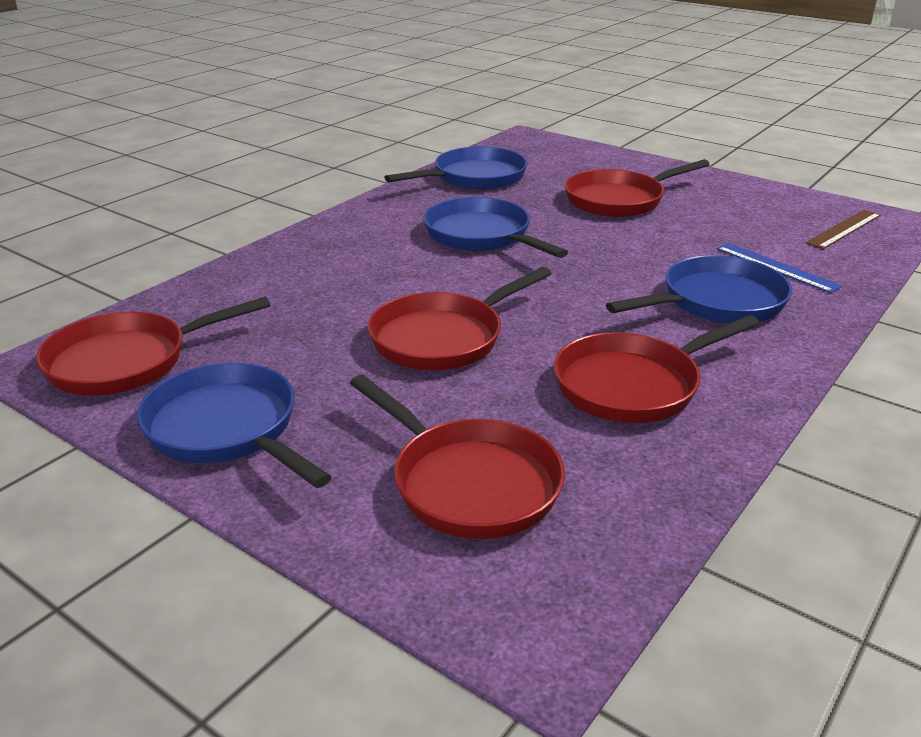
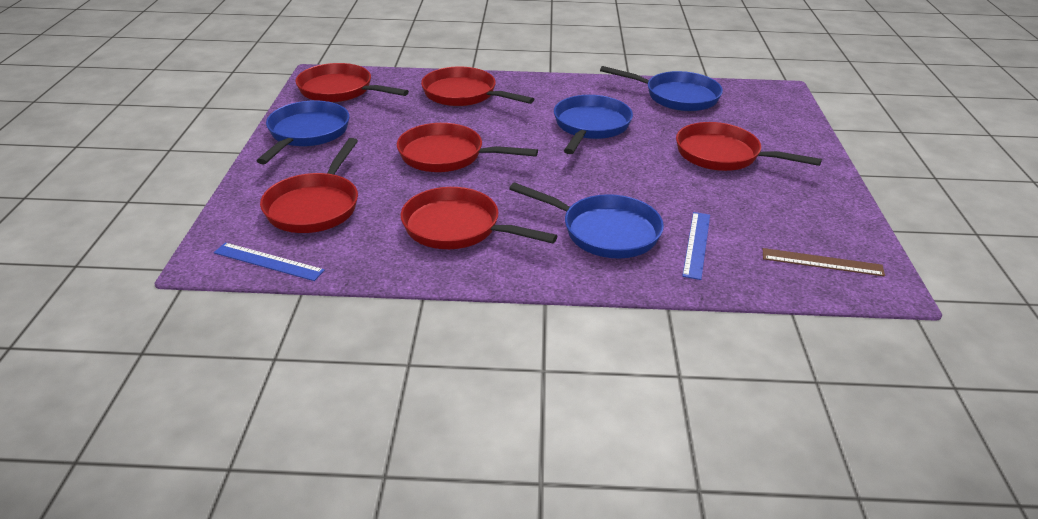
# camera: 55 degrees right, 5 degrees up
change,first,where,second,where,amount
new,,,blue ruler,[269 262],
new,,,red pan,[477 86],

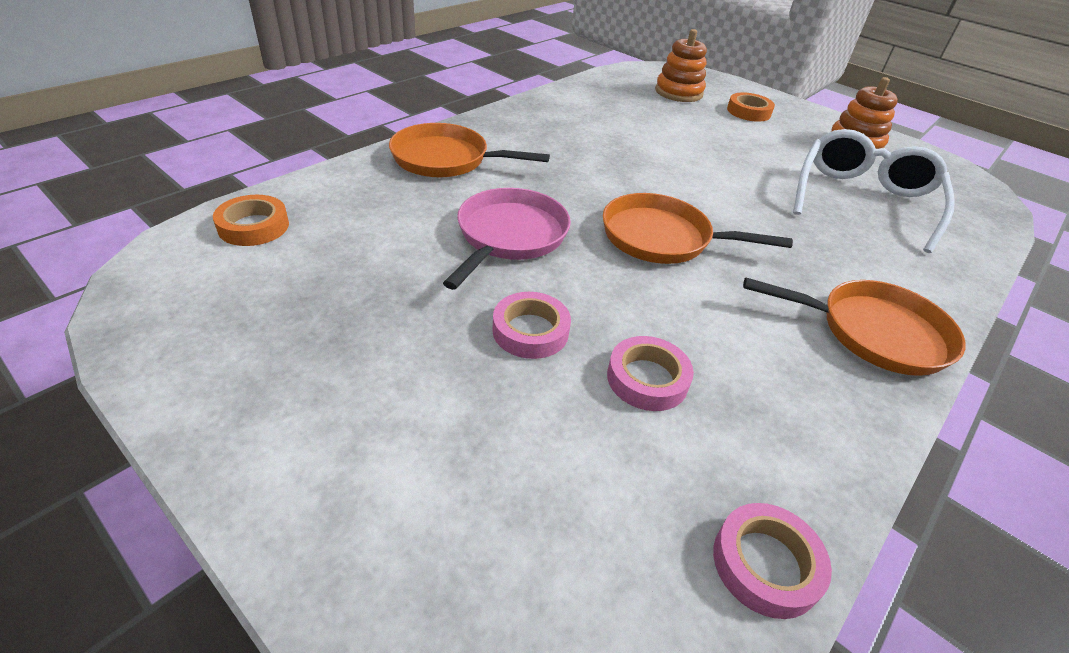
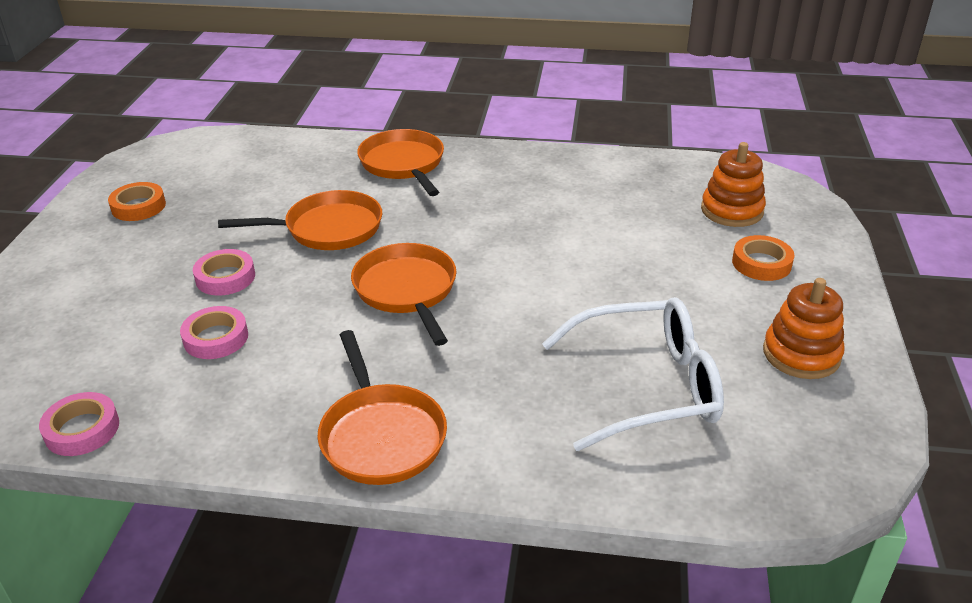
# camera: 60 degrees right, 5 degrees down
change,first,where,second,where,amount
shifted,orange tape,[251 220],,[137 201],
repainted,pink pan,[507 239],orange pan,[300 220],

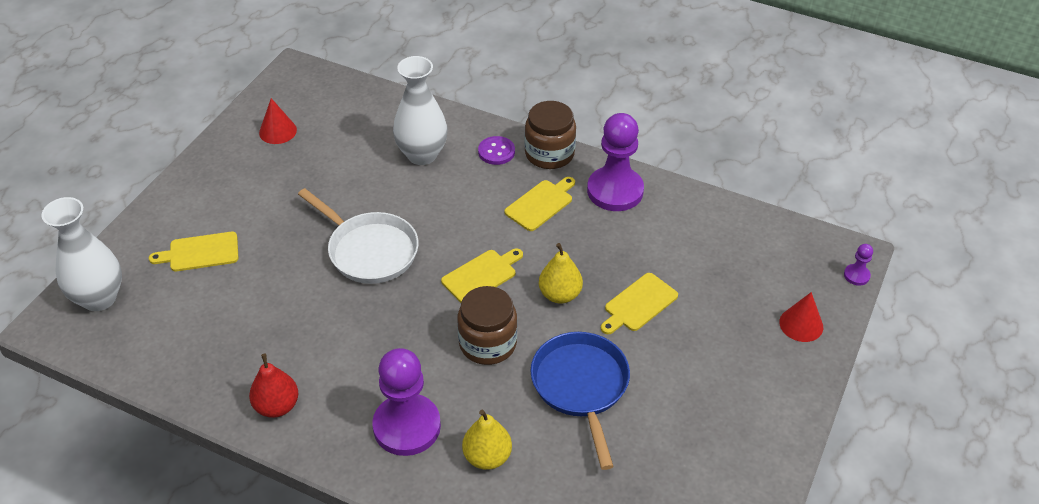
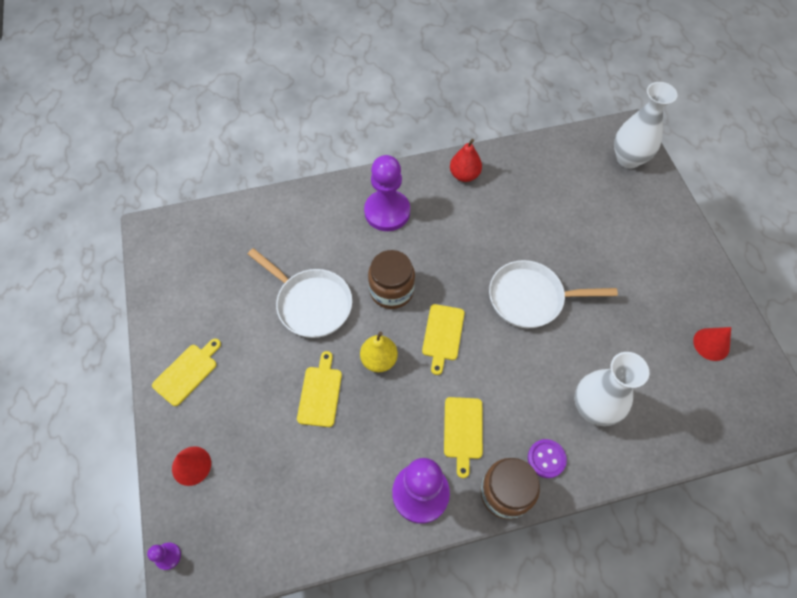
# camera: 140 degrees right, 15 degrees up
change,first,where,second,where,amount
gone,yellow pear,[487 440],,,
shifted,yellow cutting board,[193 251],,[186 372],
repainted,blue pan,[580 401],white pan,[300 293],

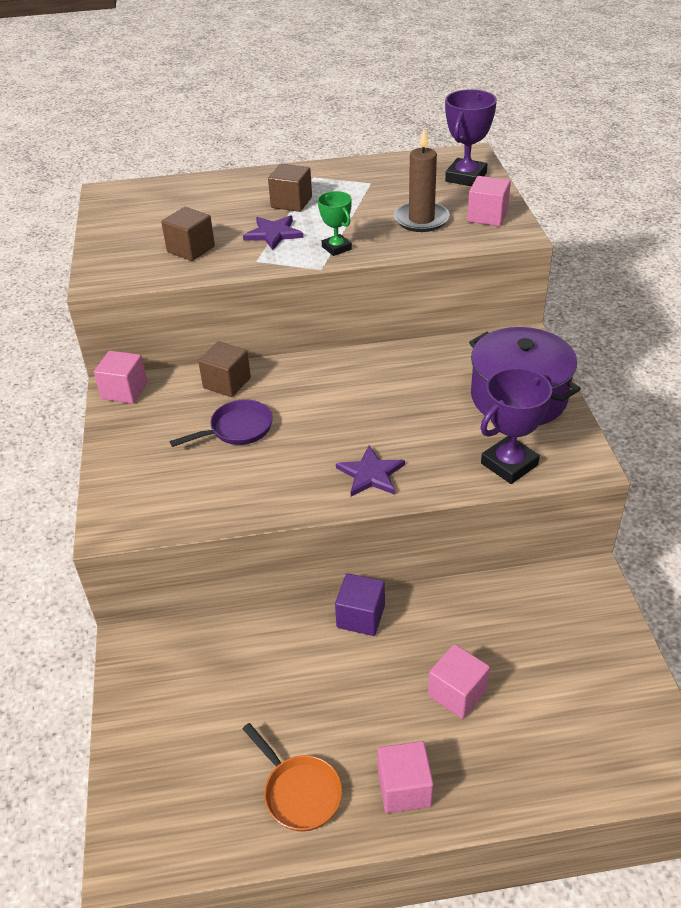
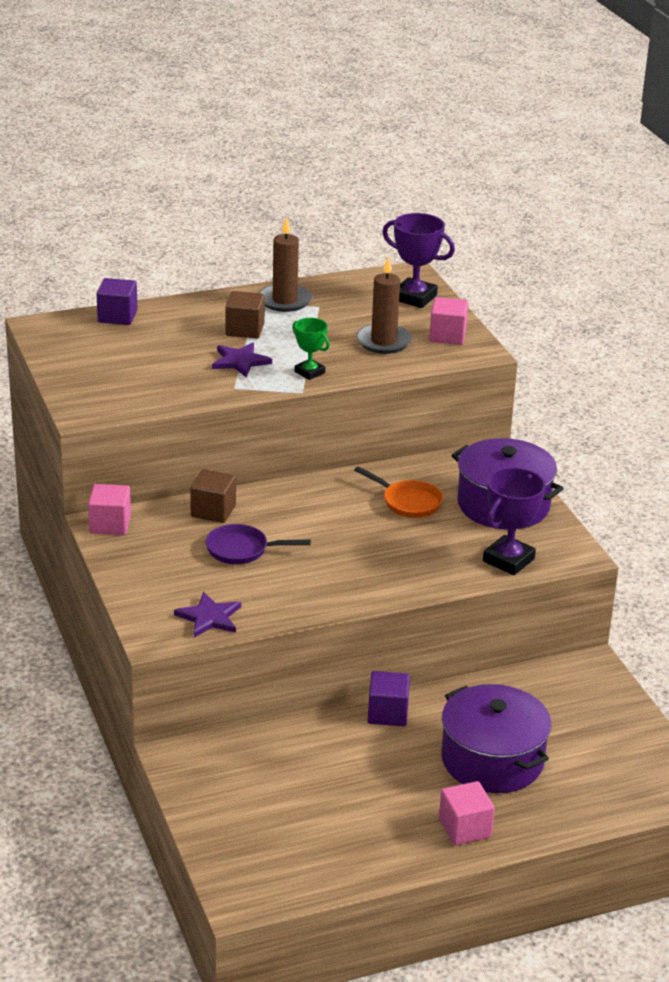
# camera: 15 degrees left, 10 degrees down
change,first,where,second,where,amount
gone,brown cube,[188 234],,,
new,,,purple cube,[117 301],
new,,,brown candle,[285 264],
shifted,orange pan,[292 777],,[398 492],
shifted,purple star,[370 471],,[207 615],
swapped,pink cube,[459 681],purple pot,[496 738],
rotated,purple pan,[221 423],,[258 544],135 degrees counterclockwise
rotated,purple trophy,[471 137],,[418 260],75 degrees counterclockwise

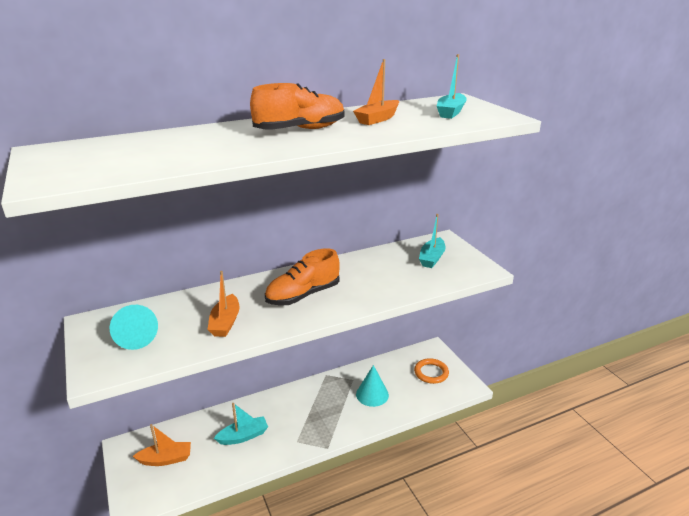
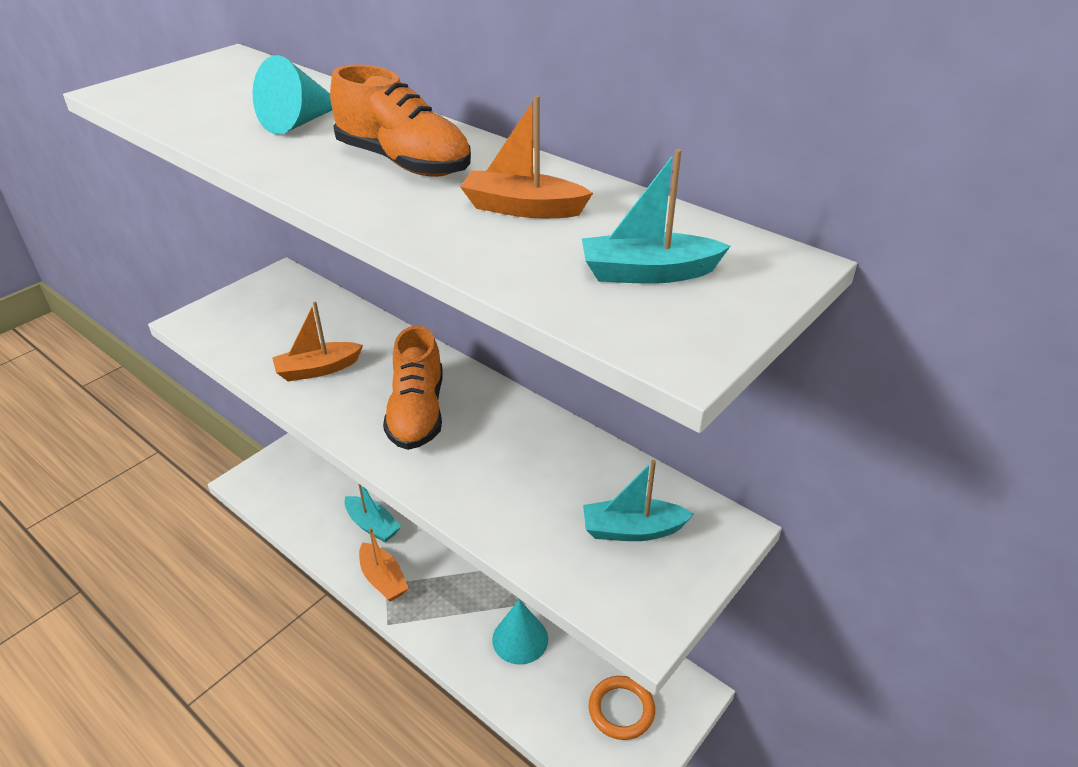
# camera: 65 degrees right, 10 degrees up
change,first,where,second,where,amount
shifted,turquoise cone,[134 327],,[292 94],
shifted,orange boat,[162 445],,[384 564],
rotated,orange shoe,[302 277],,[413 387],120 degrees counterclockwise

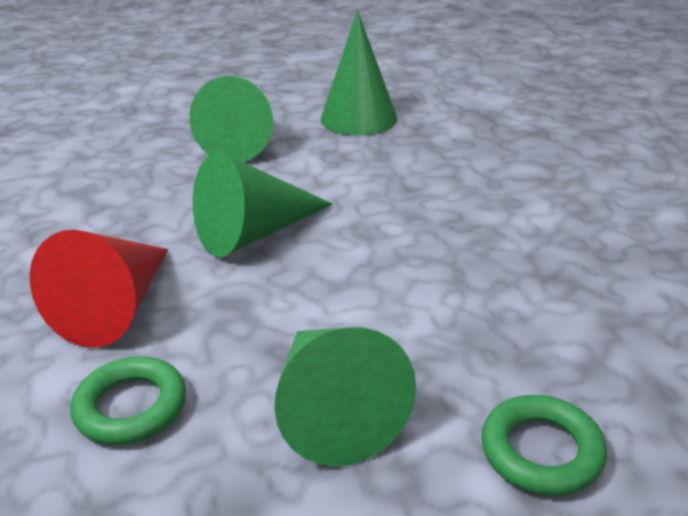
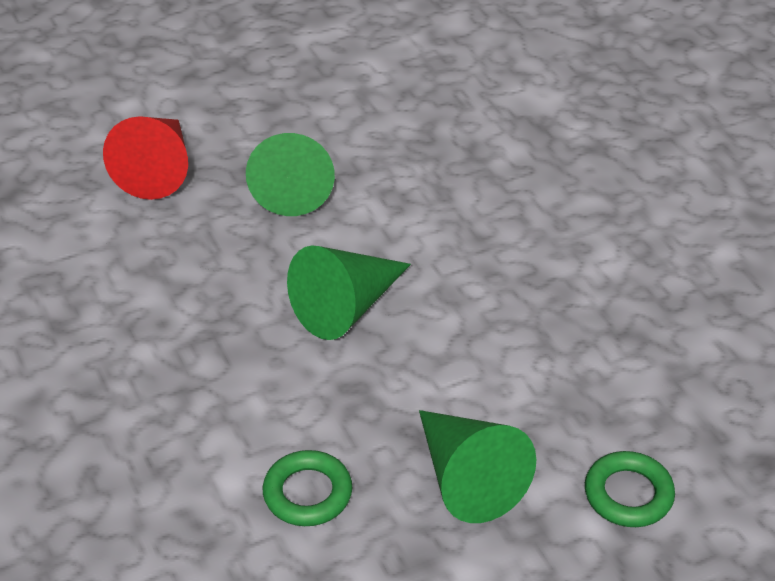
# camera: 10 degrees left, 10 degrees up
change,first,where,second,where,amount
gone,green cone,[359 73],,,
shifted,red cone,[99 289],,[145 158],

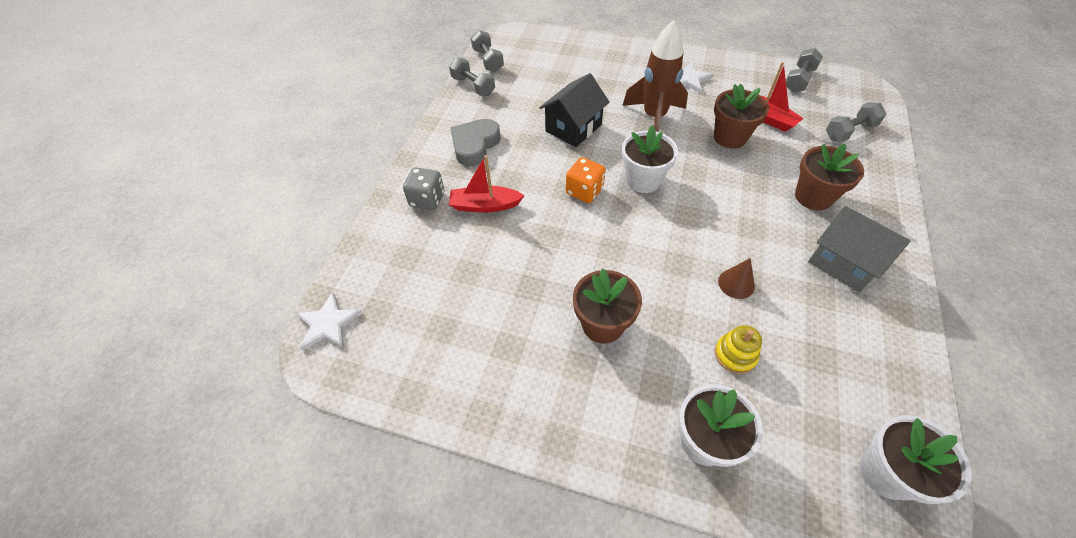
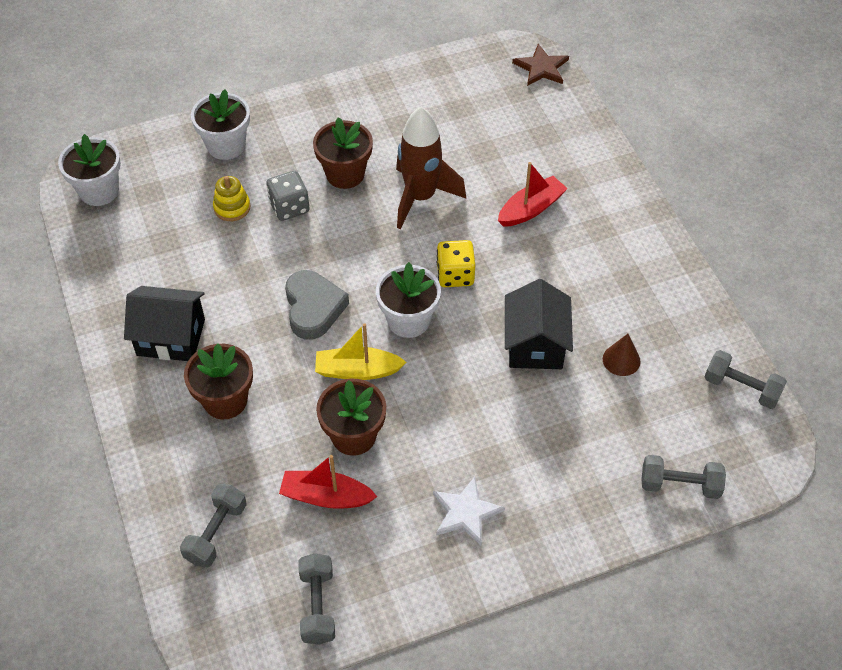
# camera: 140 degrees right, 0 degrees up
change,first,where,second,where,amount
new,,,yellow boat,[361 351],
shifted,grey dice,[423 188],,[288 196],
shifted,grey dumbbell,[472 76],,[683 477],
shifted,grey heart,[475 142],,[317 305],
shifted,brown rocket,[655 76],,[431 168],
shifted,brown cone,[736 278],,[622 355],
repainted,white star,[329 321],brown star,[540 65],
repainted,orange dice,[586 180],yellow dice,[456 263],
repainted,grey house,[859 249],black house,[164 323],

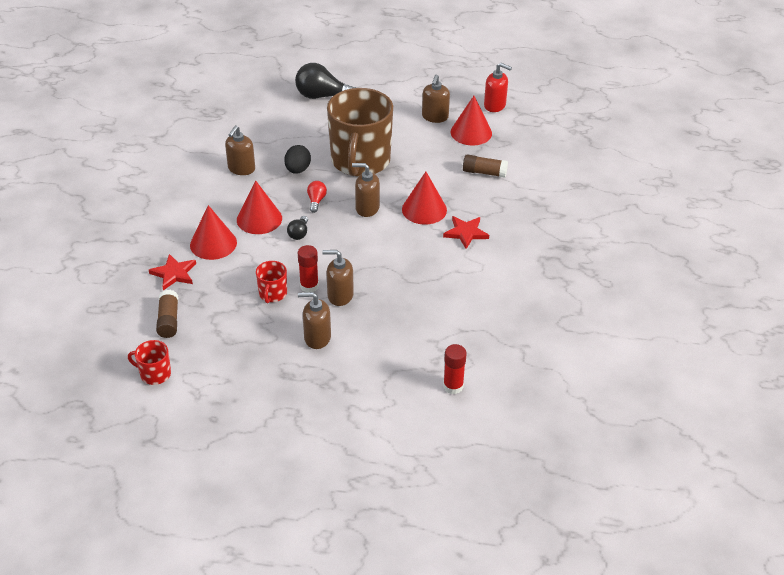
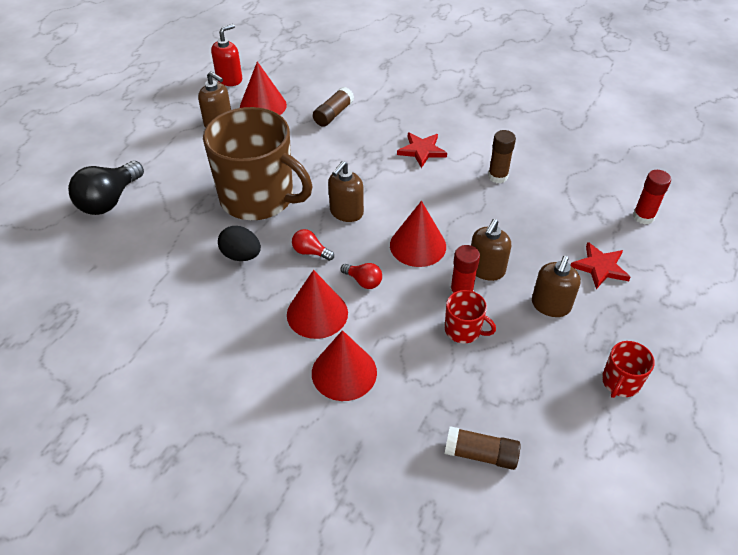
# camera: 70 degrees left, 5 degrees up
change,first,where,second,where,amount
gone,brown soap dispenser,[240 150],,,
new,,,brown glue stick,[502 156],
shifted,red mug,[149 362],,[628 369],
shifted,red star,[172 272],,[601 265],
shifted,red cone,[424 198],,[418 234],
repainted,black light bulb,[297 228],red light bulb,[361 276],

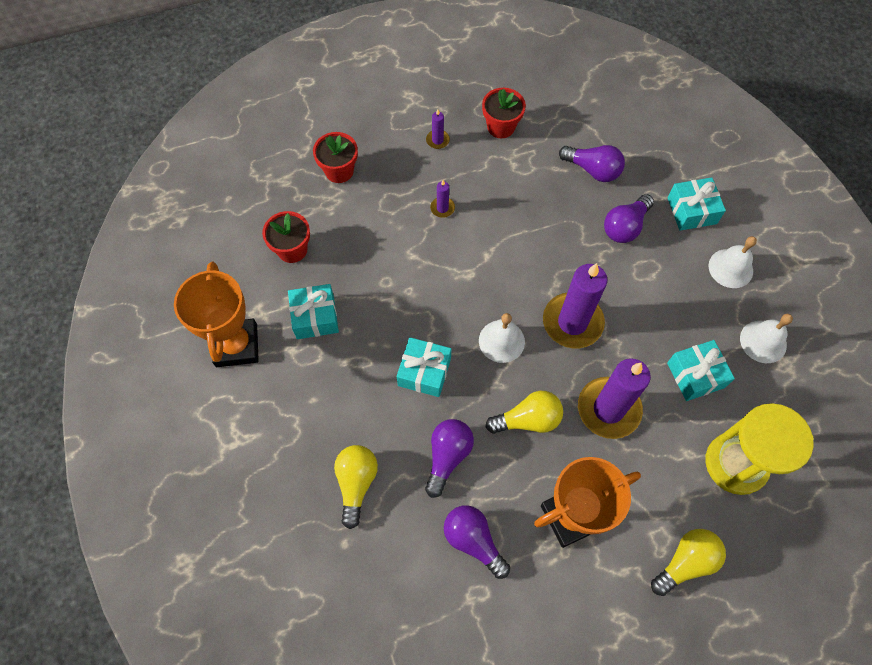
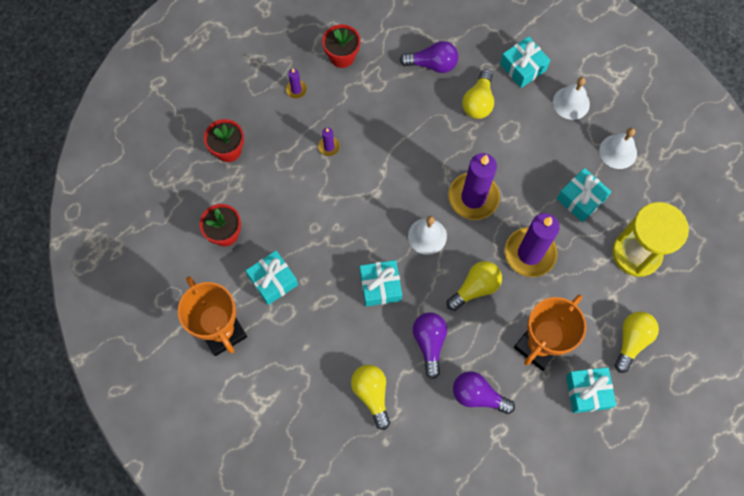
# camera: 25 degrees left, 5 degrees up
change,first,where,second,where,amount
new,,,turquoise gift,[591 390],
repainted,purple light bulb,[629 218],yellow light bulb,[478 94],

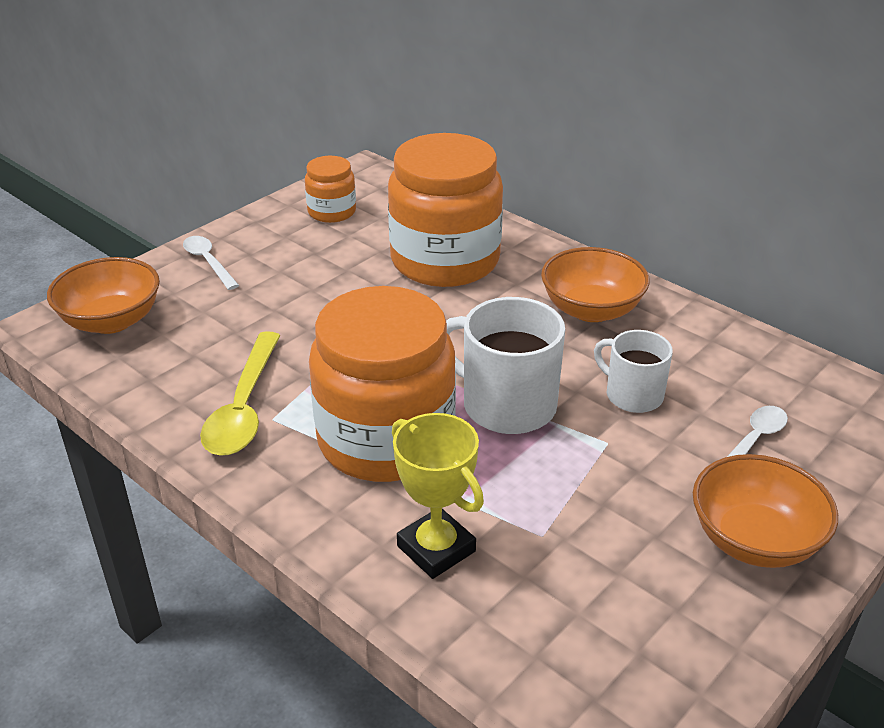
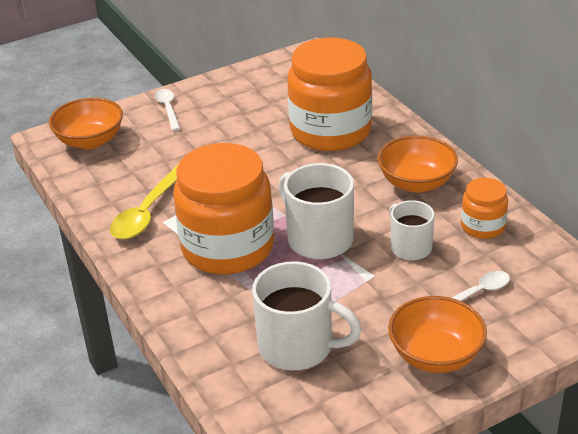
# camera: 20 degrees right, 0 degrees up
change,first,where,second,where,amount
gone,yellow trophy,[438 496],,,
new,,,white mug,[306 315],
shifted,orange jar,[330 189],,[484 208],

